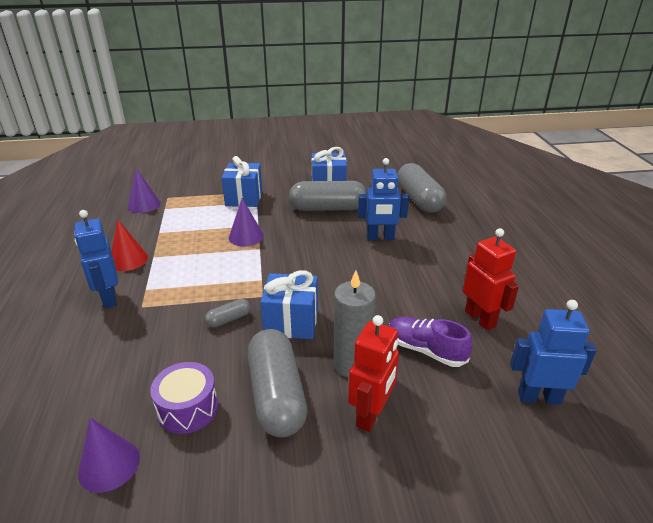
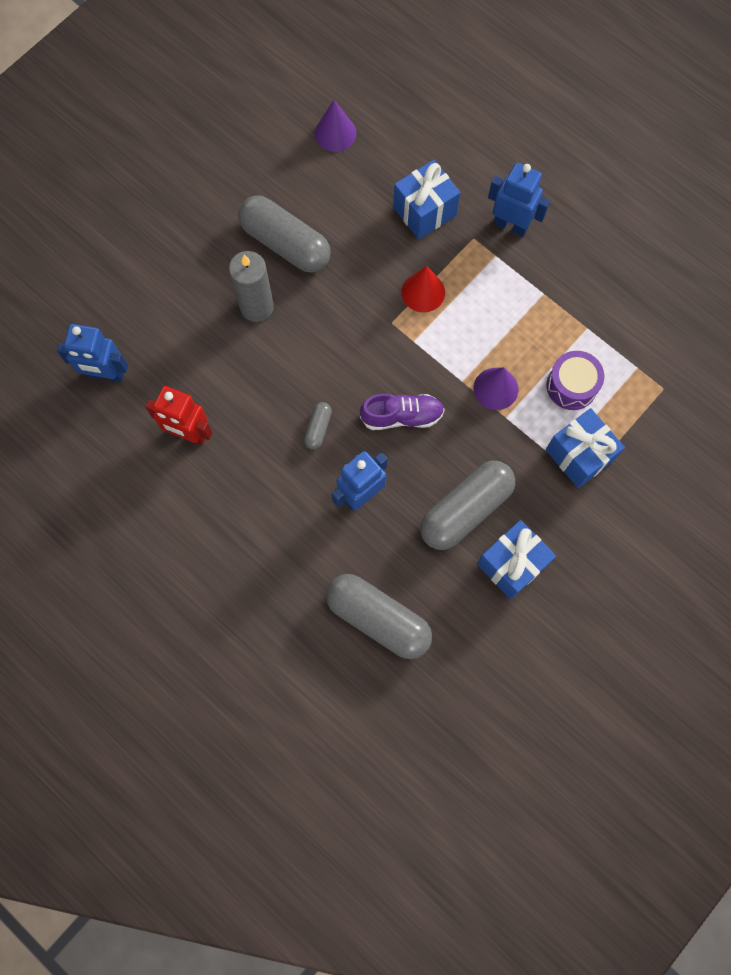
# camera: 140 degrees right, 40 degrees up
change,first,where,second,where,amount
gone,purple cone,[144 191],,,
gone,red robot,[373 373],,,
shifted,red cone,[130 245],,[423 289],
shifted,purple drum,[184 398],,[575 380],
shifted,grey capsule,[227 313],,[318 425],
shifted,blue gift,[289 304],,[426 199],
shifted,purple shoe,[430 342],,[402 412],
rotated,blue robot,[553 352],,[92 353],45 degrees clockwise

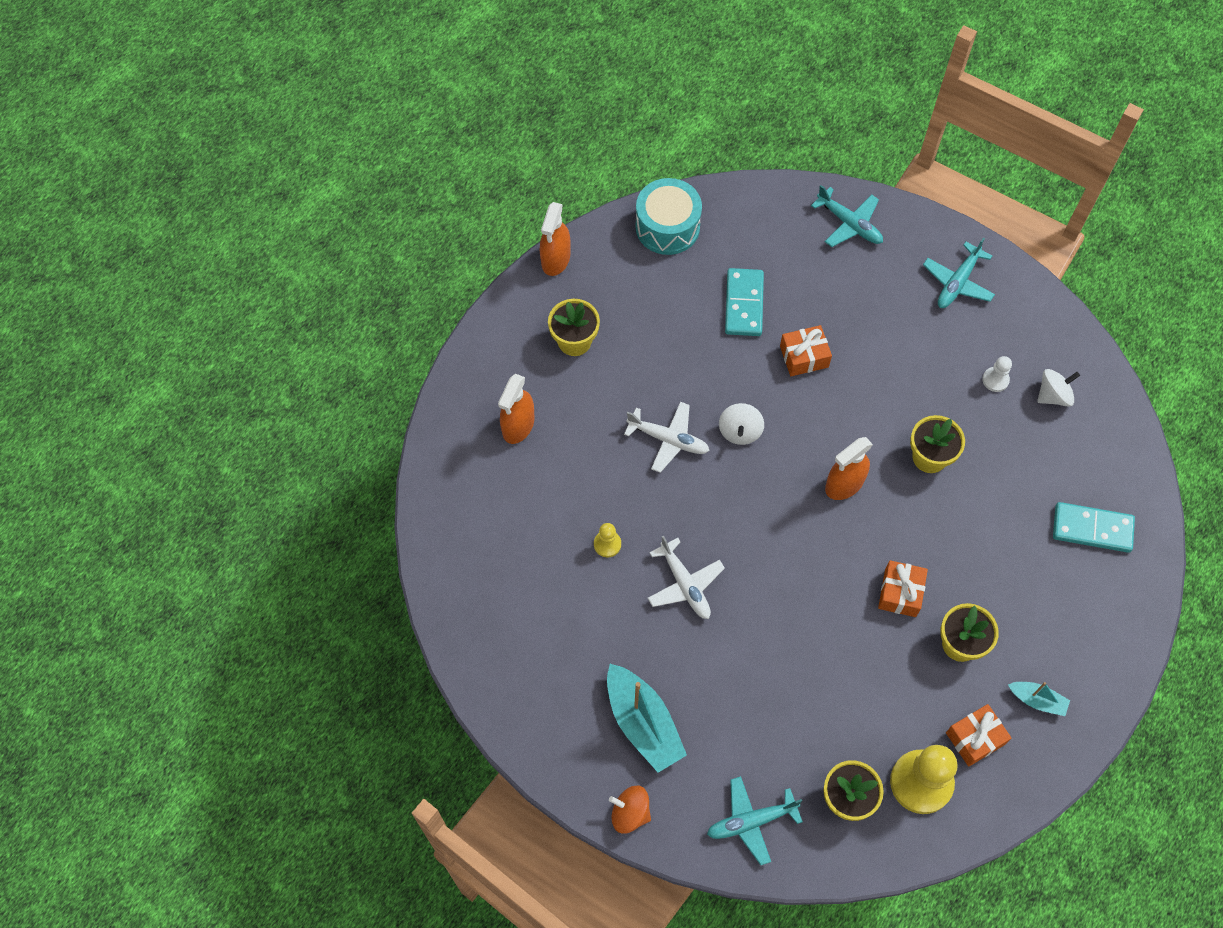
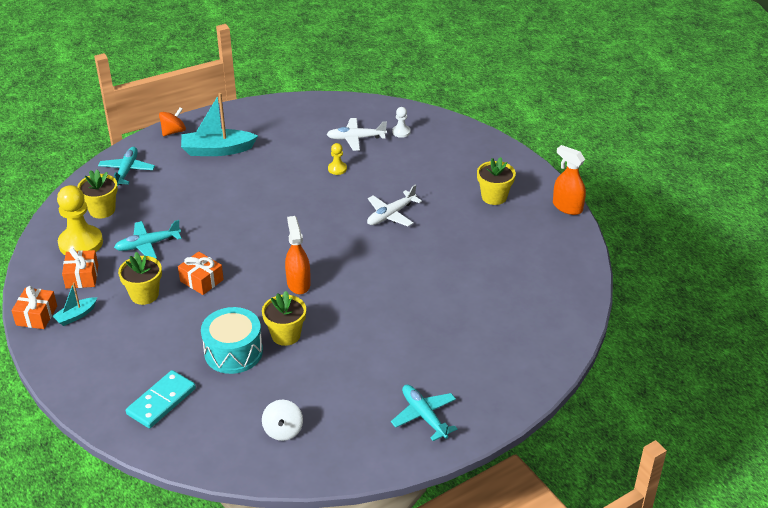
# camera: 115 degrees right, 25 degrees down
change,first,where,second,where,amount
gone,orange spray bottle,[516 409],,,
gone,white spinning top,[741 424],,,
gone,turquoise domino,[744 302],,,
shifted,turquoise drum,[669 216],,[232 340],
shifted,white plane,[686 577],,[356 134],
shifted,orange gift,[806 350],,[34 307],
shifted,turquoise plane,[847 216],,[147 239],
shifted,white pawn,[997 374],,[401 122],

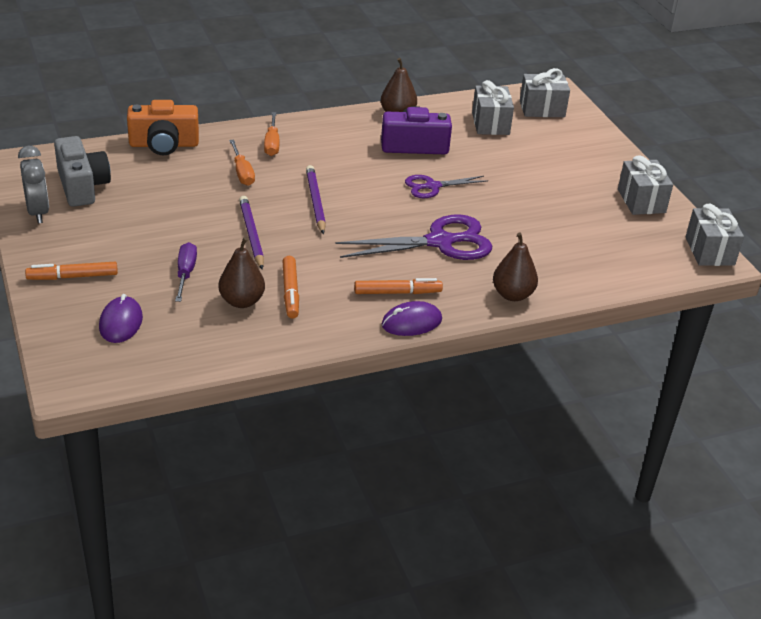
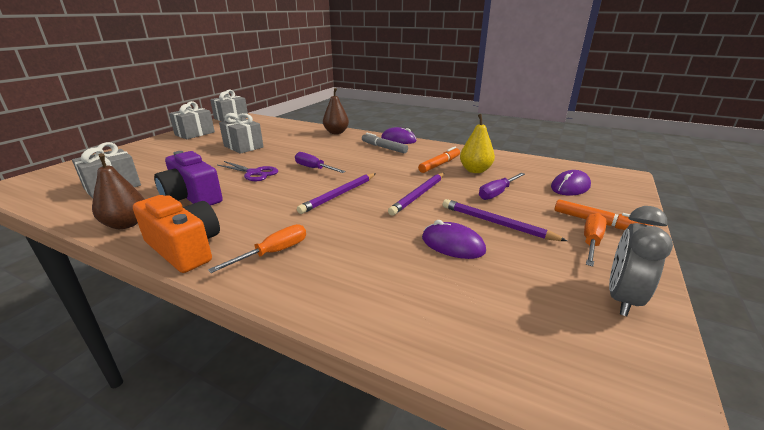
# camera: 130 degrees left, 10 degrees down
change,first,where,second,where,amount
gone,grey camera,[82 171],,,
gone,purple scissors,[413 237],,,
new,,,purple screwdriver,[320 162],
new,,,purple mouse,[454 239],
new,,,purple pencil,[505 220],
shifted,orange camera,[163 127],,[176 234],
shifted,orange screwdriver,[242 163],,[595 239],
shifted,grey gift,[545 92],,[241 133],
repainted,brown pear,[241 272],yellow pear,[477 143],
repainted,orange marker,[398 286],grey marker,[385 143],

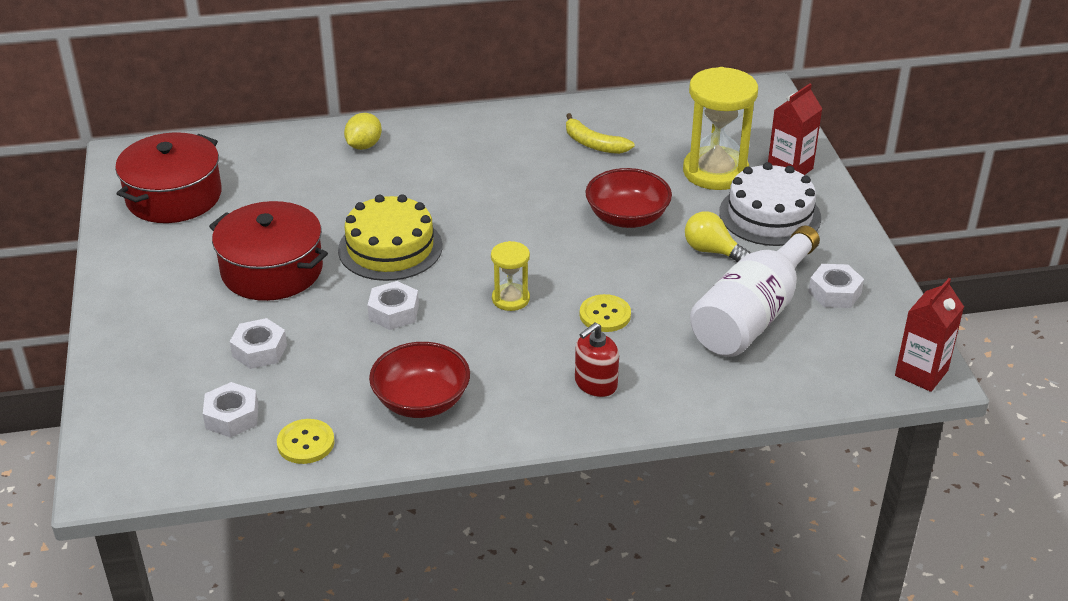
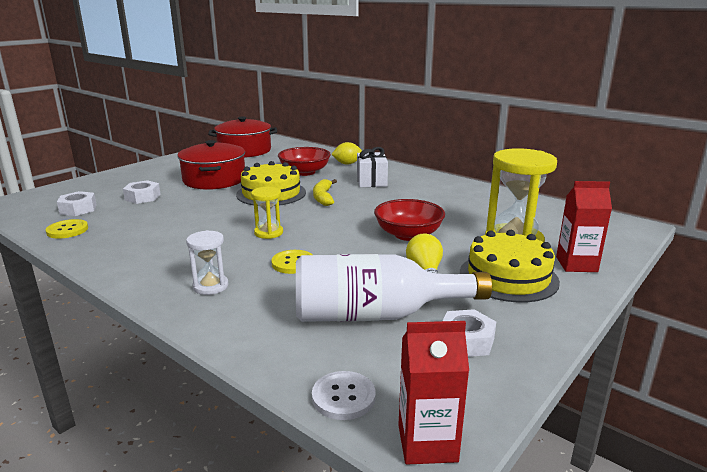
# camera: 50 degrees right, 15 degrees down
change,first,where,second,where,amount
gone,white nut,[393 305],,,
new,,,white button,[344 395],
new,,,white gift,[372 167],
shifted,red bowl,[419 380],,[304 161],
shifted,yellow banana,[600 133],,[325 192],
swapped,red soap dispenser,[597 360],white hourglass,[207 262],
repainted,white cake,[770 204],yellow cake,[510 266],

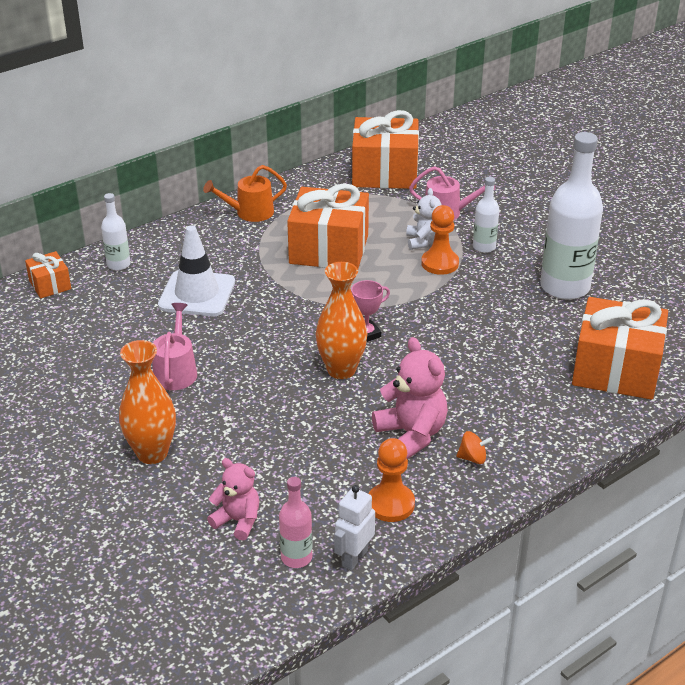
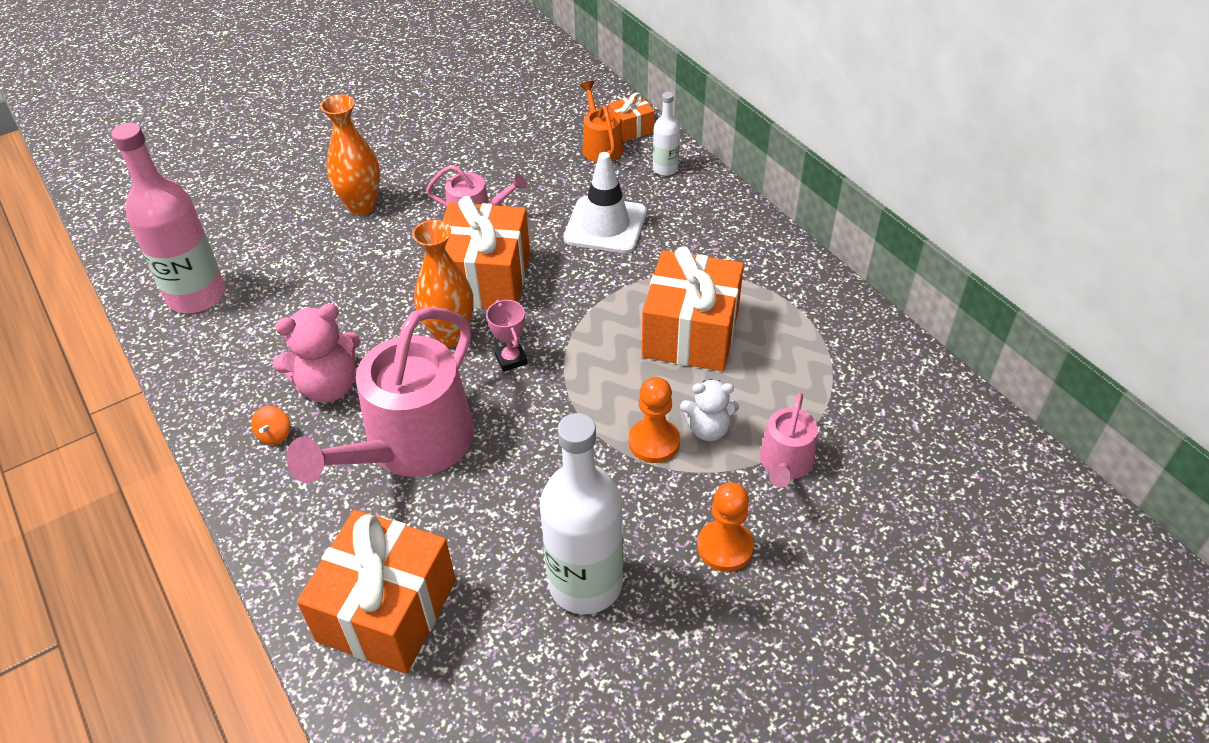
# camera: 95 degrees right, 10 degrees up
change,first,where,second,where,amount
gone,pink teddy bear,[233 499],,,
gone,white robot,[354 528],,,
gone,white bottle,[486 215],,,
new,,,pink watering can,[380 395],
shifted,orange watering can,[245 193],,[602 121],
shifted,orange gift,[385 149],,[486 252],
shifted,orange pawn,[391 480],,[725 527],
scaled,pink bottle,[296 522],,[168 218],x2.05

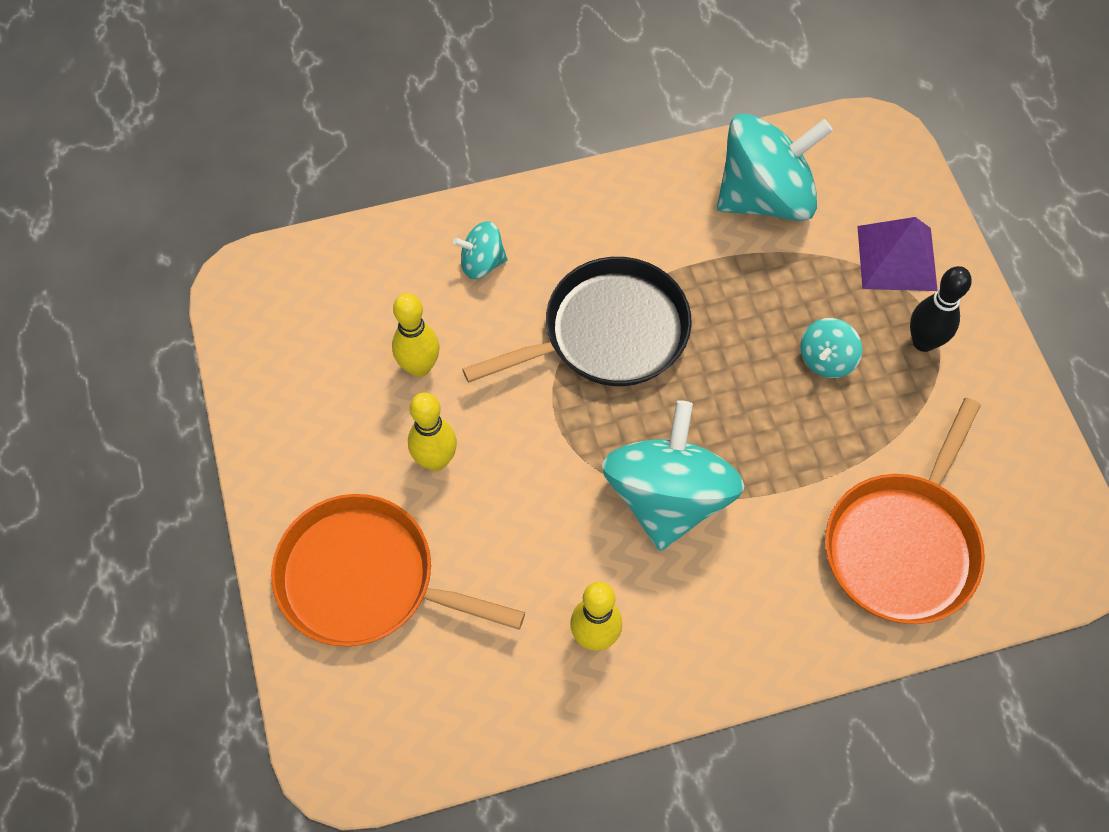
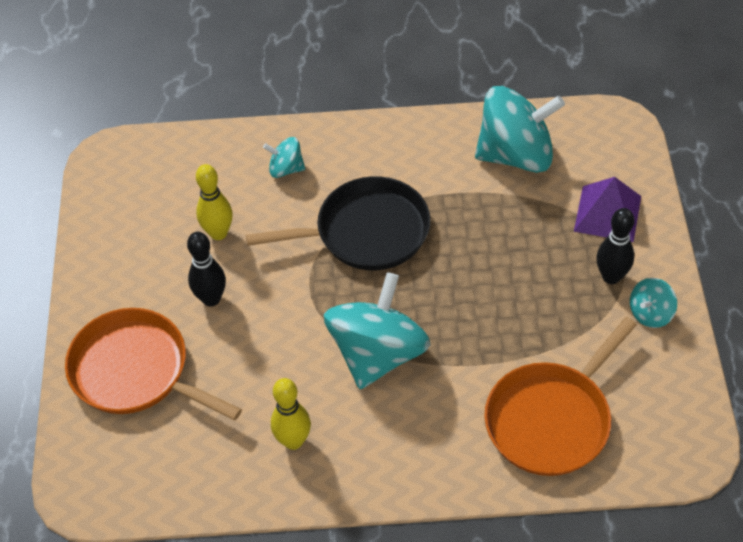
# camera: 15 degrees right, 10 degrees down
change,first,where,second,where,amount
shifted,turquoise spinning top,[831 348],,[653 303],
repainted,yellow bowling pin,[432 431],black bowling pin,[206 269],

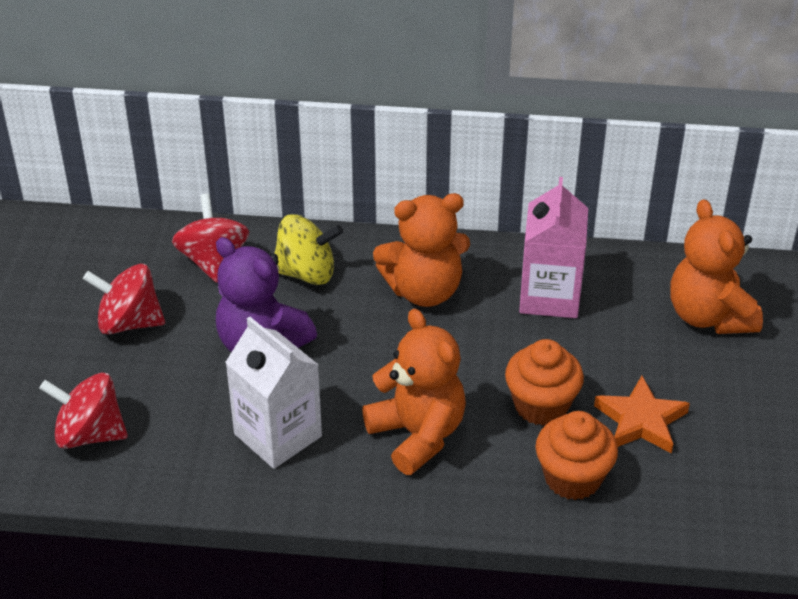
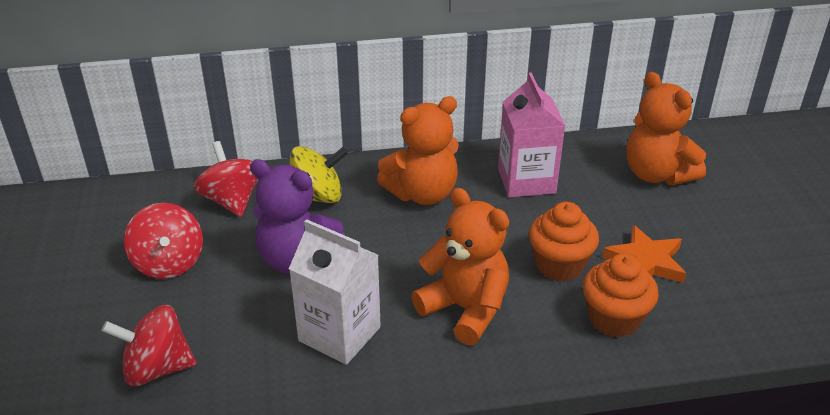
# camera: 15 degrees left, 5 degrees down
change,first,where,second,where,amount
rotated,red spinning top,[124 299],,[163 241],105 degrees counterclockwise

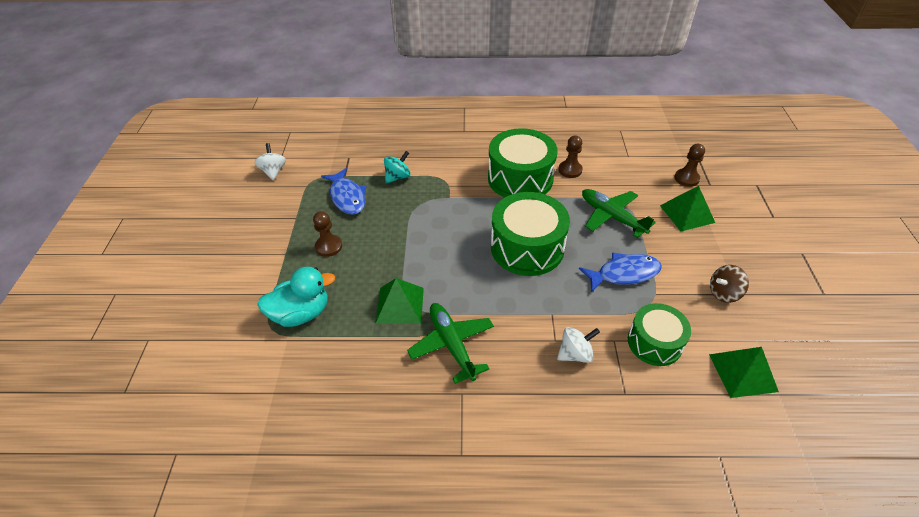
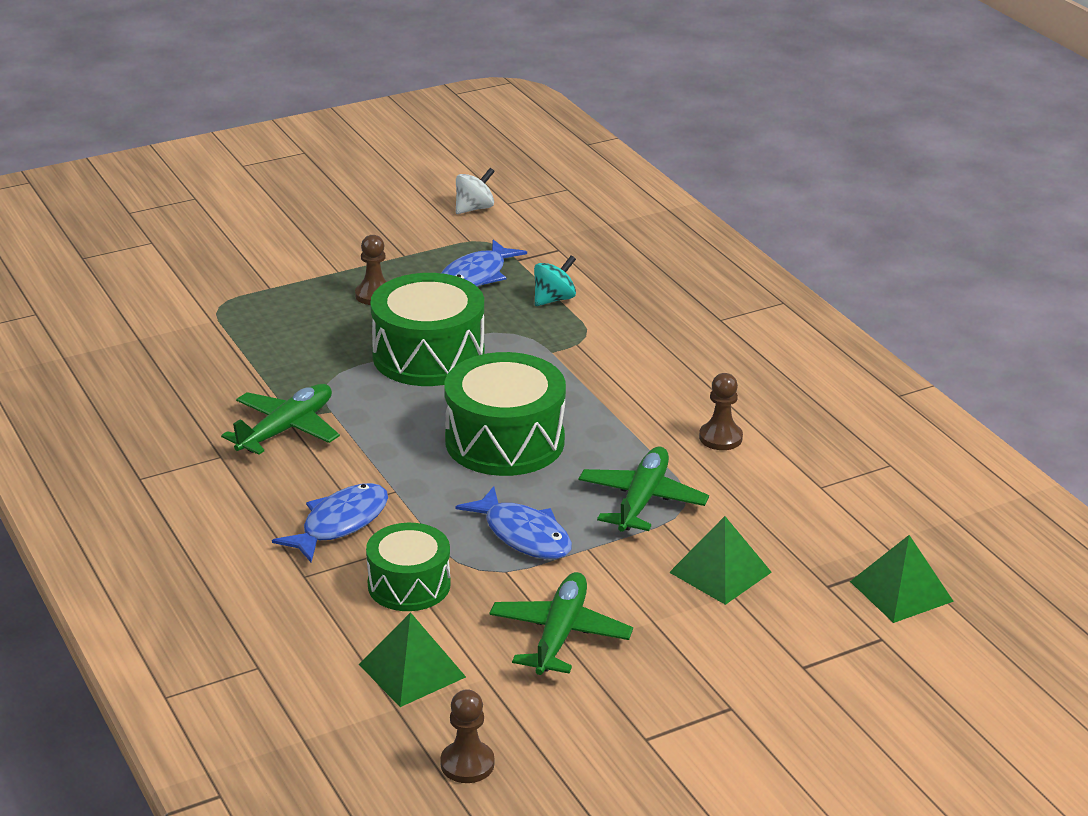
# camera: 60 degrees right, 15 degrees down
change,first,where,second,where,amount
gone,turquoise duck,[296 297],,,
shifted,green pyramid,[400 301],,[902 579],
shifted,green drum,[523 163],,[427 329],
shifted,brown pawn,[690 165],,[467 736],
swapped,white spinning top,[578 345],blue fish,[330 522],
swapped,brown spinning top,[729 284],green plane,[561 623],
rotated,turquoise spinning top,[397 167],,[555 280],60 degrees counterclockwise

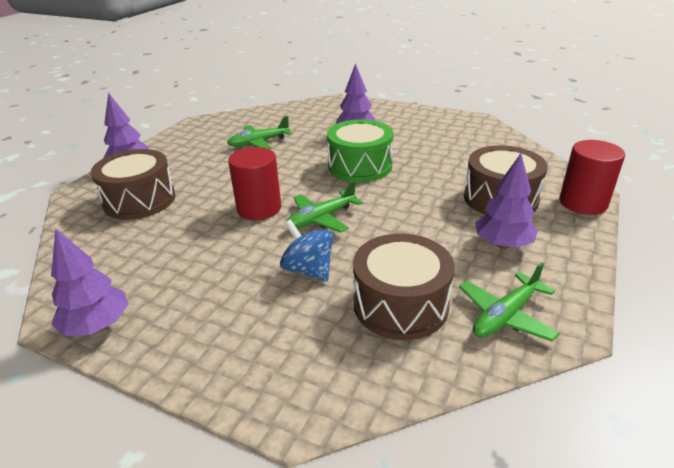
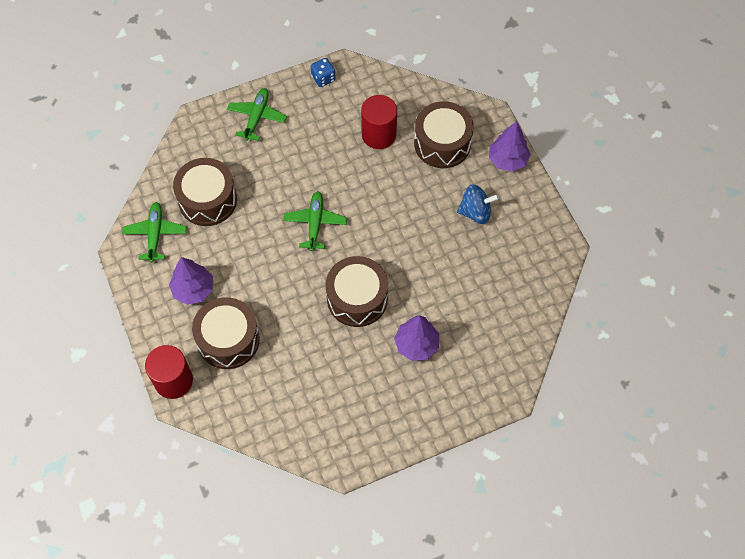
# camera: 130 degrees right, 30 degrees up
change,first,where,second,where,amount
shifted,green plane,[259 132],,[257 114],
shifted,red cylinder,[254 183],,[379 122],
shifted,blue spinning top,[306 250],,[478 204],
swapped,purple tree,[90 282],blue dice,[323 72],
repainted,green drum,[360 150],brown drum,[357 291],

